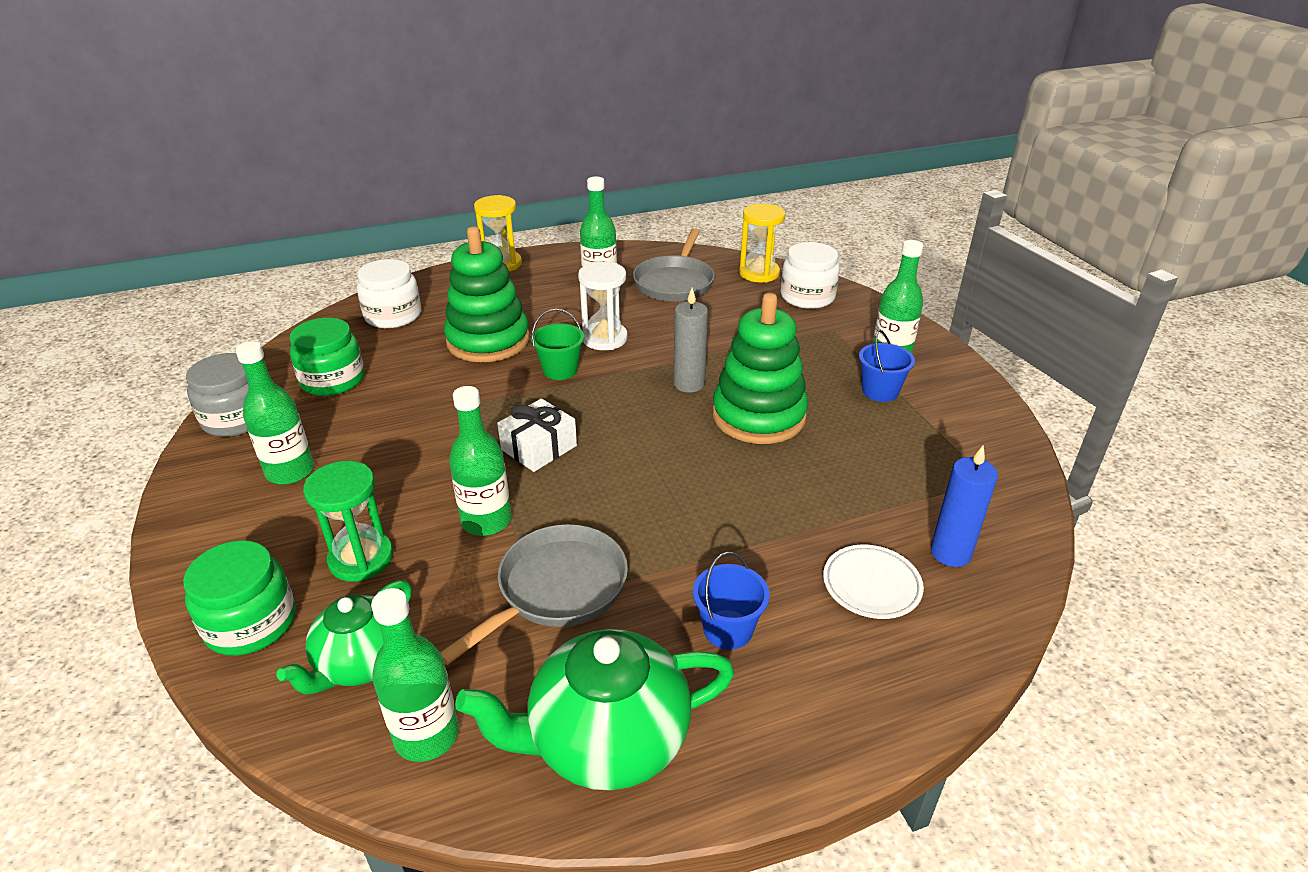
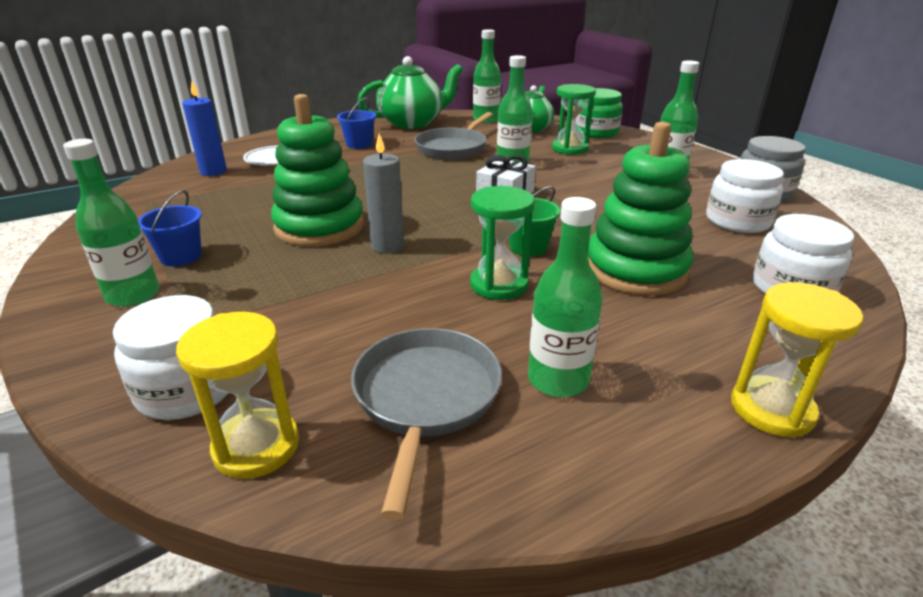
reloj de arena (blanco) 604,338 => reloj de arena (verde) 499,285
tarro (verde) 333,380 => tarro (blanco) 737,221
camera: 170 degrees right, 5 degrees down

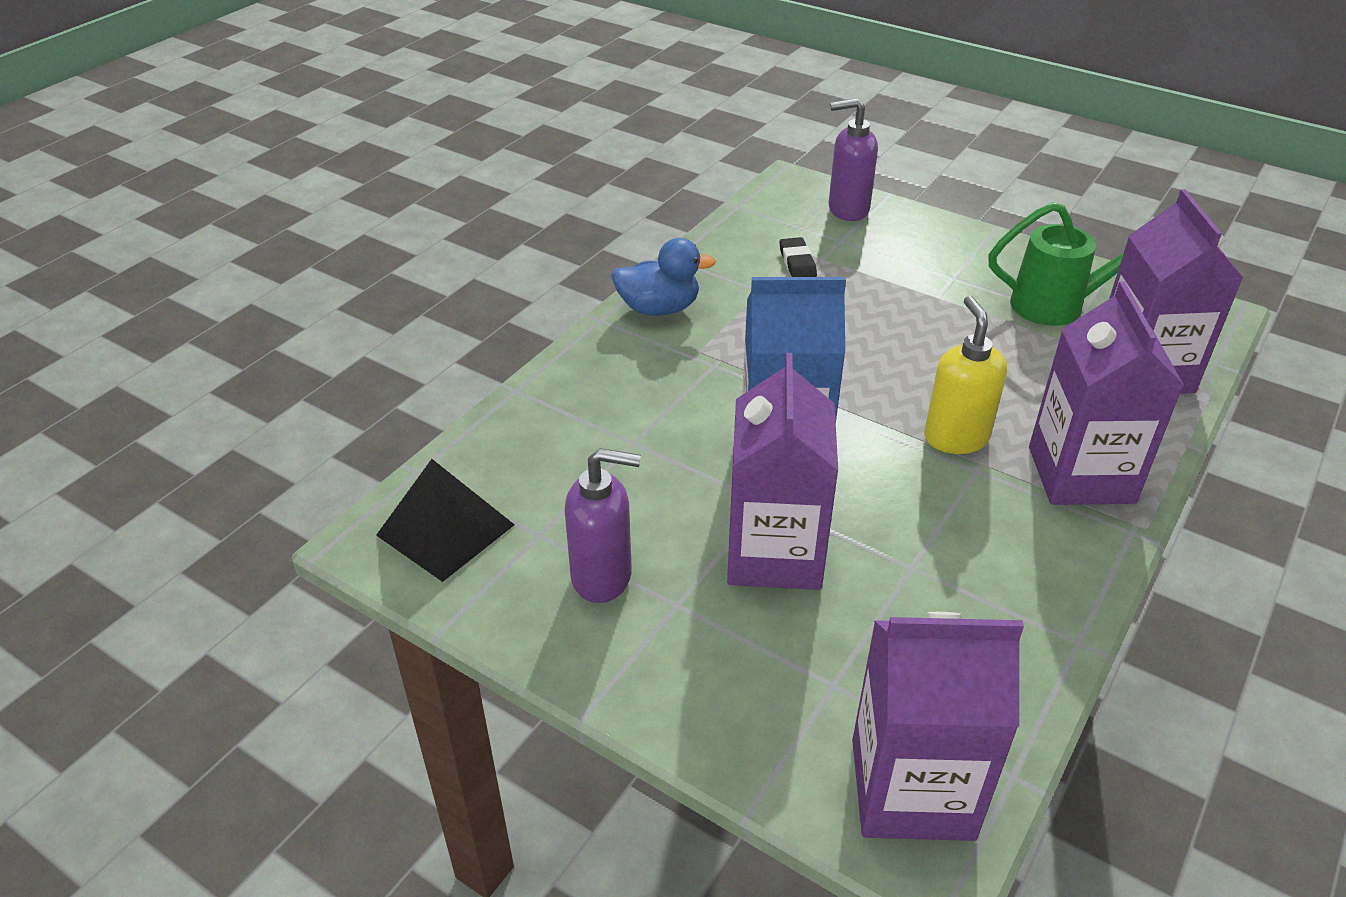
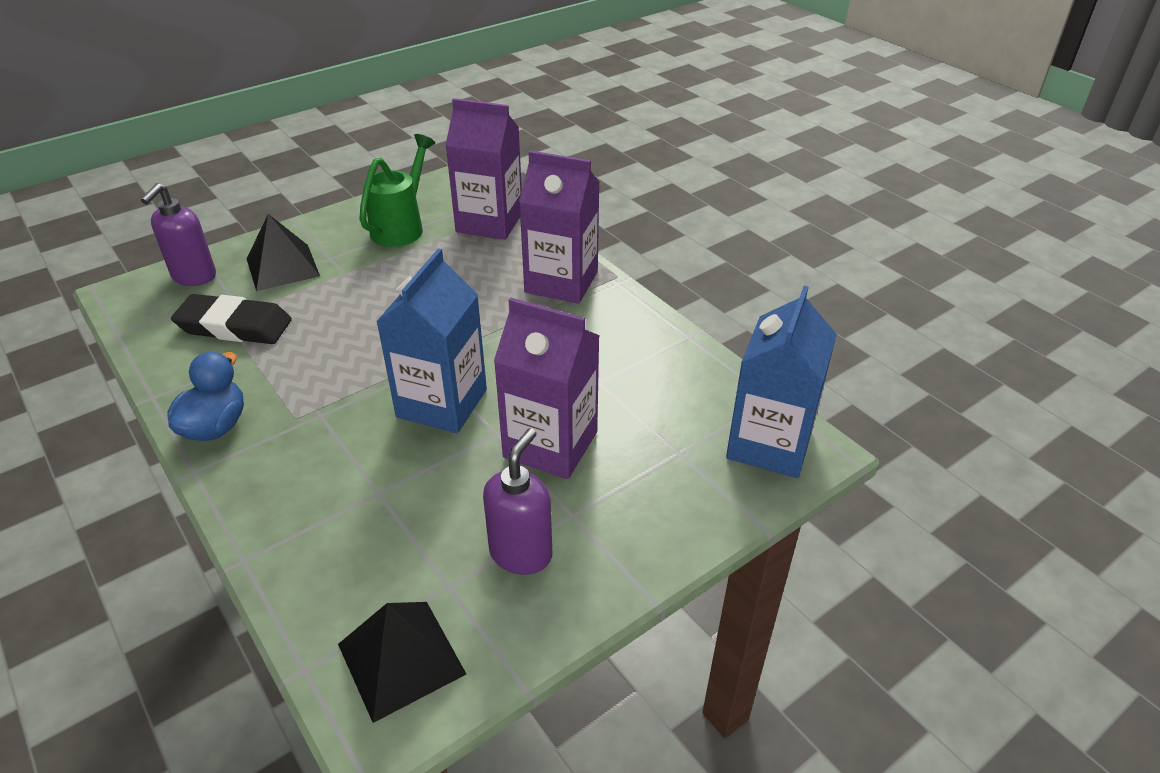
goma de borrar (negro) 797,262 => goma de borrar (negro) 234,326, x1.95
dispensador de jabón (amarillo) 955,437 => nothing
cartón de leche (morado) 912,788 => cartón de leche (azul) 769,444
nothing => pirámide (negro) 282,267
camera: 70 degrees left, 0 degrees up

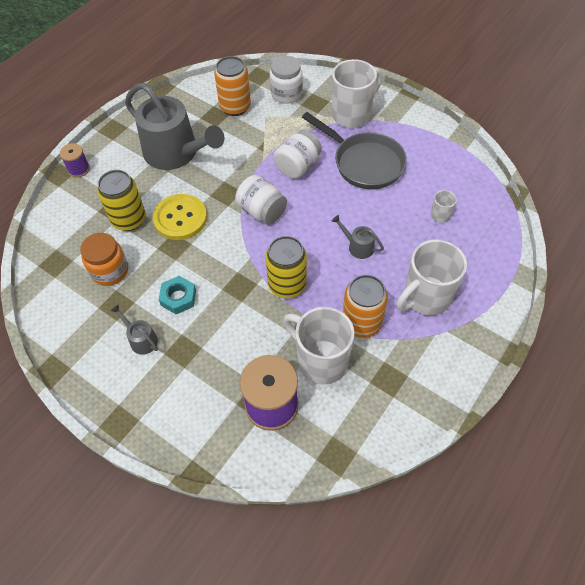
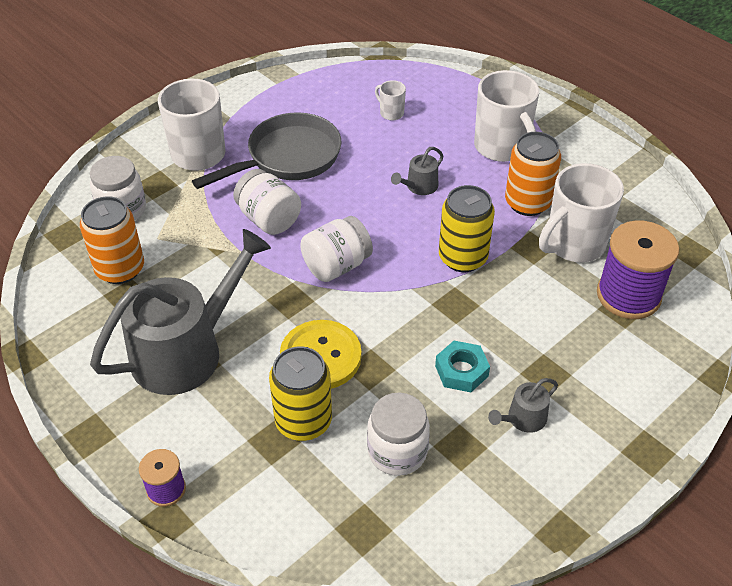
tarro (naranja) 110,271 => tarro (blanco) 397,451
camera: 80 degrees left, 10 degrees down

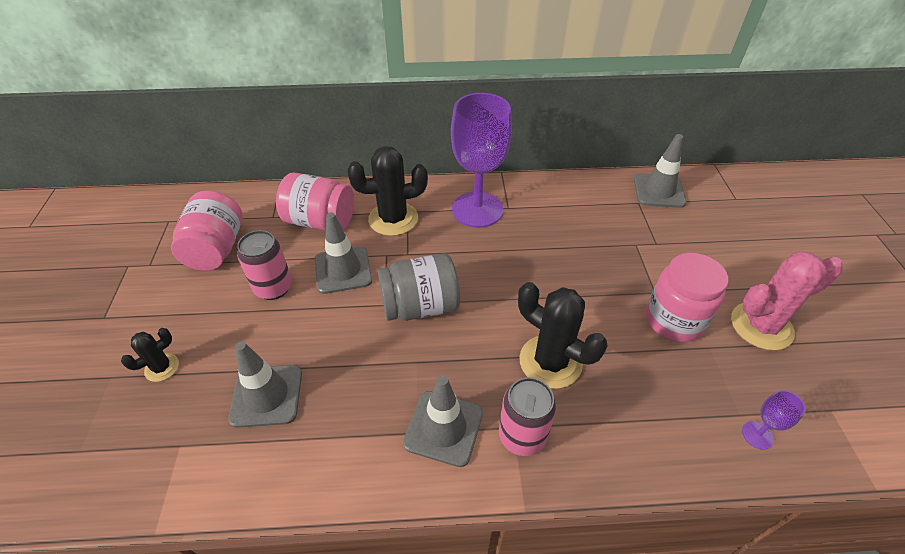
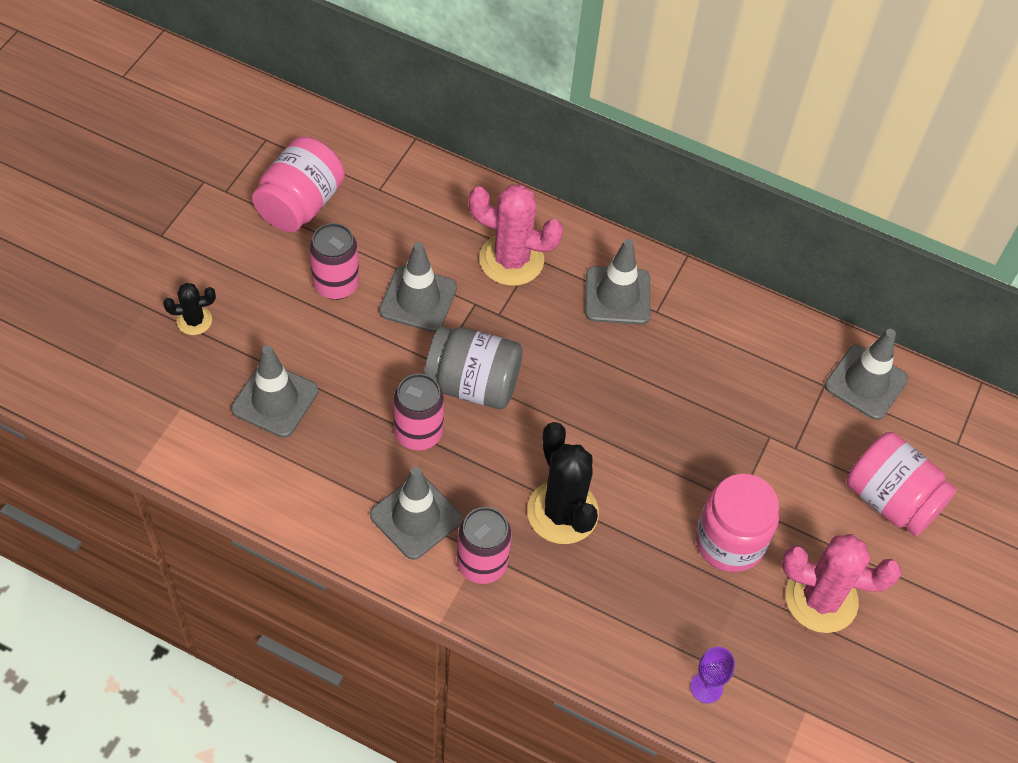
copa (morado) 477,210 => cono de tráfico (gris) 617,296
cactus (negro) 393,219 => cactus (rosa) 511,260
tarro (rosa) 320,221 => tarro (rosa) 890,499, move
nothing => lata (rosa) 418,433
camera: 25 degrees right, 10 degrees up

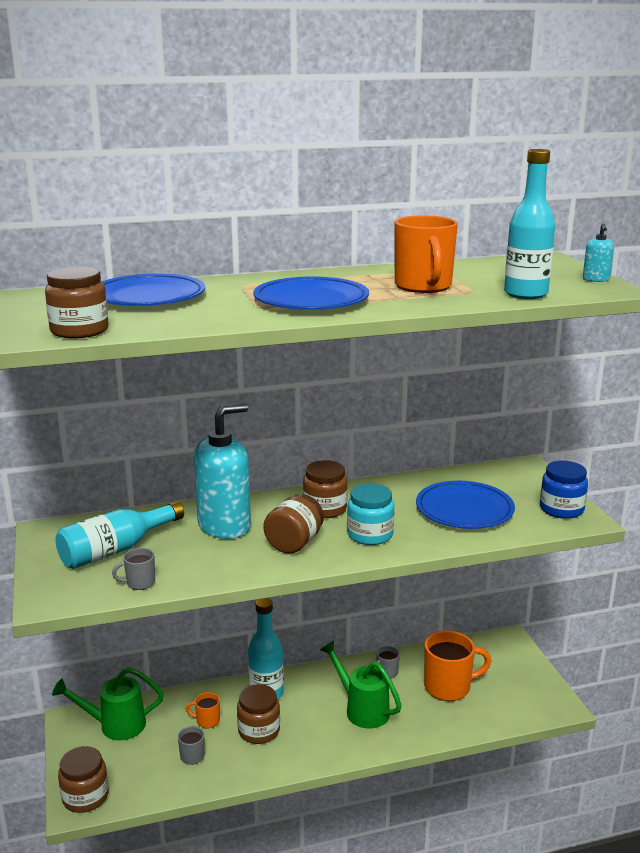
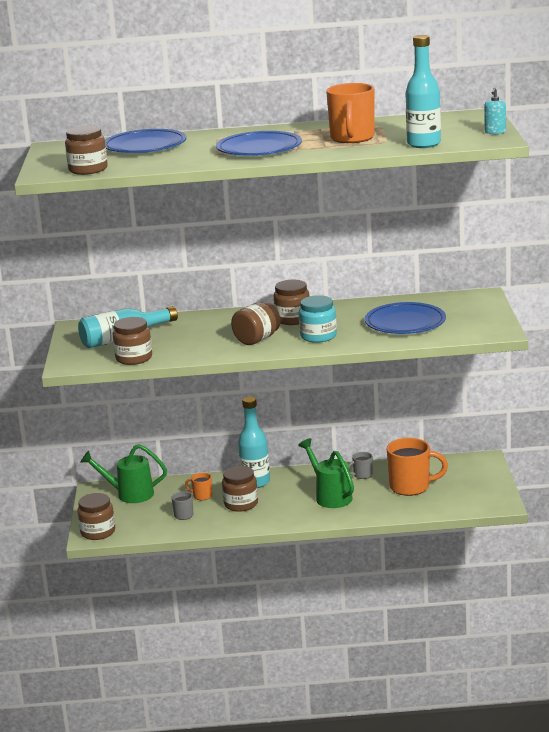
dispensador de jabón (turquesa) 225,526 => nothing
tarro (azul) 561,509 => nothing
taza (gris) 139,583 => tarro (marrón) 134,358
camera: 15 degrees right, 0 degrees up

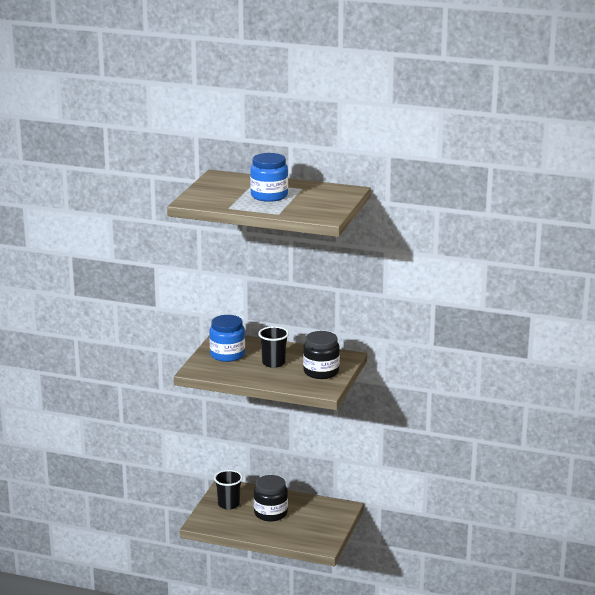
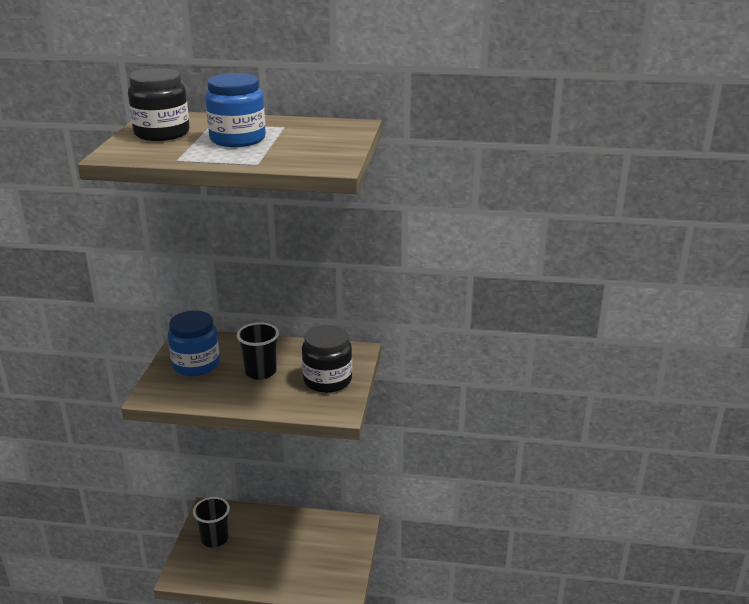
tarro (negro) 270,513 => tarro (negro) 162,133, move
camera: 10 degrees left, 5 degrees up

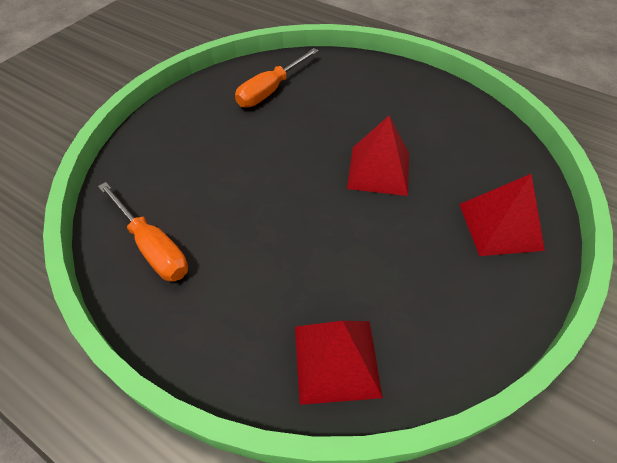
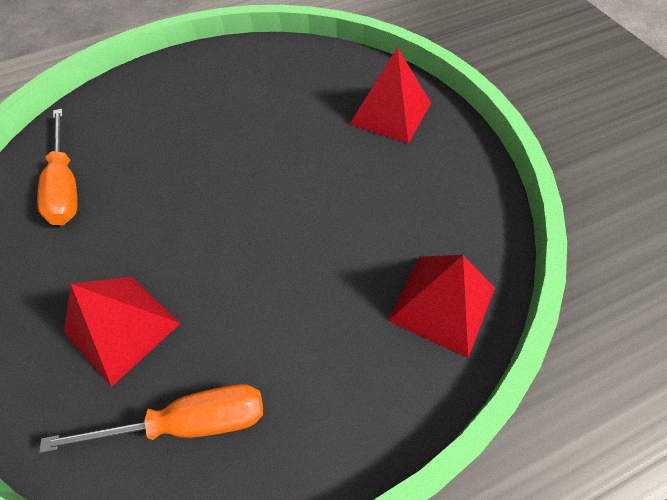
pirámide (rojo) 379,170 => pirámide (rojo) 122,327, move
camera: 55 degrees left, 5 degrees up

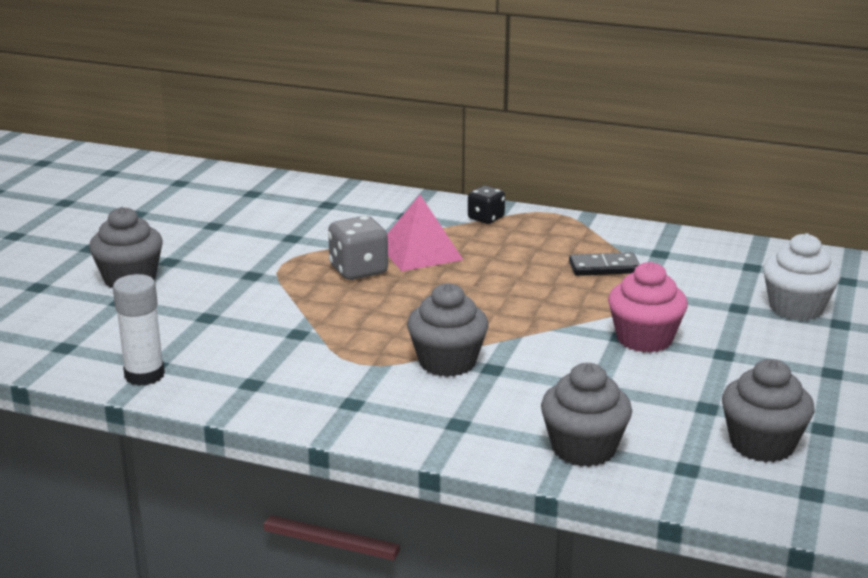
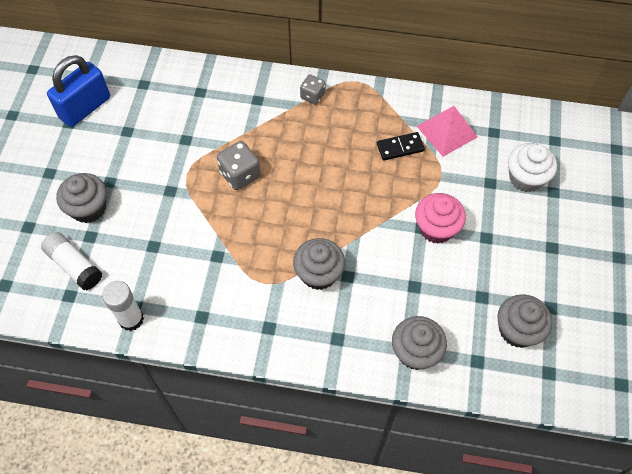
dado (negro) 486,218 => dado (gris) 312,96
pirámide (rosa) 420,252 => pirámide (rosa) 447,131, move
nothing => candado (azul) 85,108
nothing => barra de pegamento (blanco) 74,265
camera: 10 degrees left, 35 degrees up

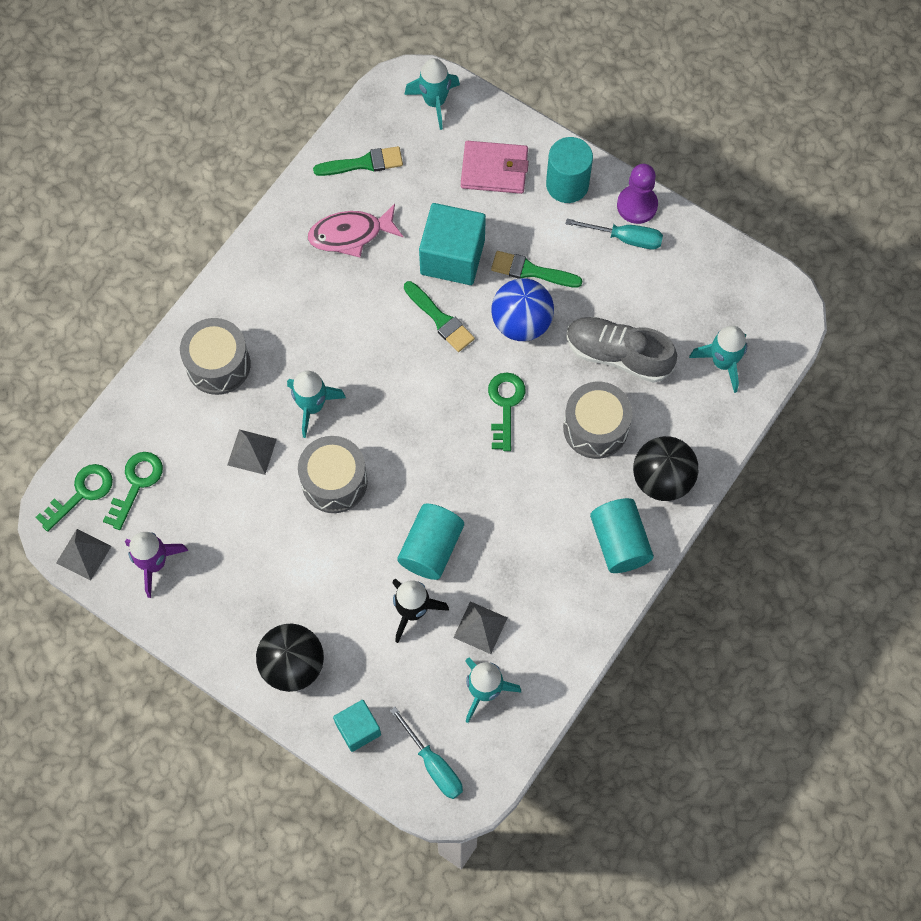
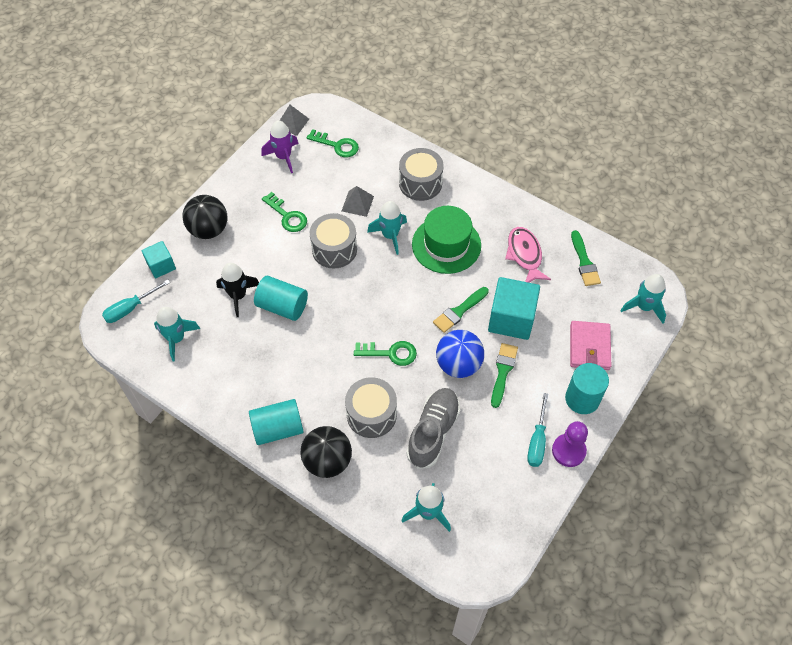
llave (verde) 81,493 => llave (verde) 287,216, move
pirámide (gris) 480,627 => nothing
nothing => sombrero (verde) 446,245
camera: 90 degrees right, 10 degrees down

